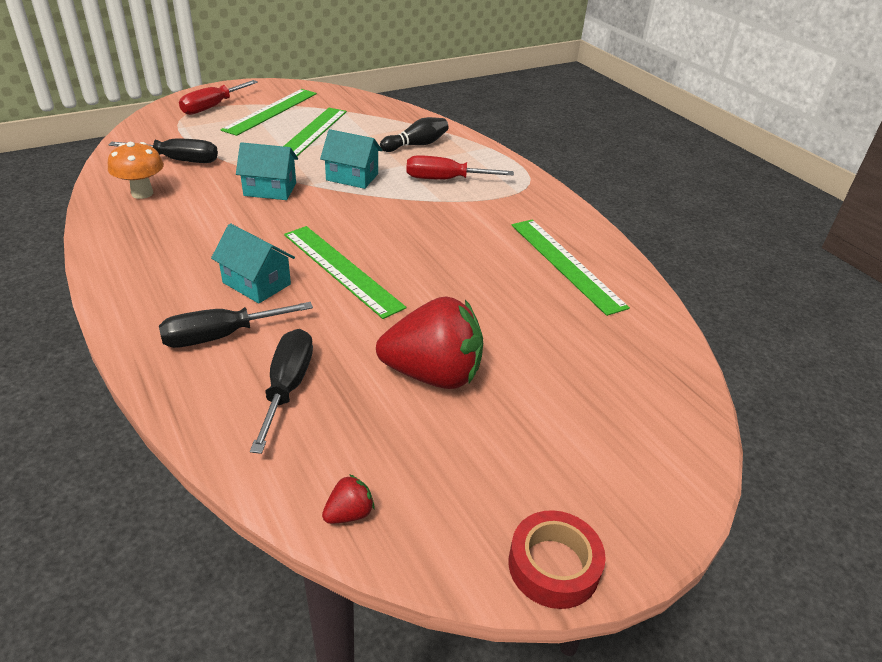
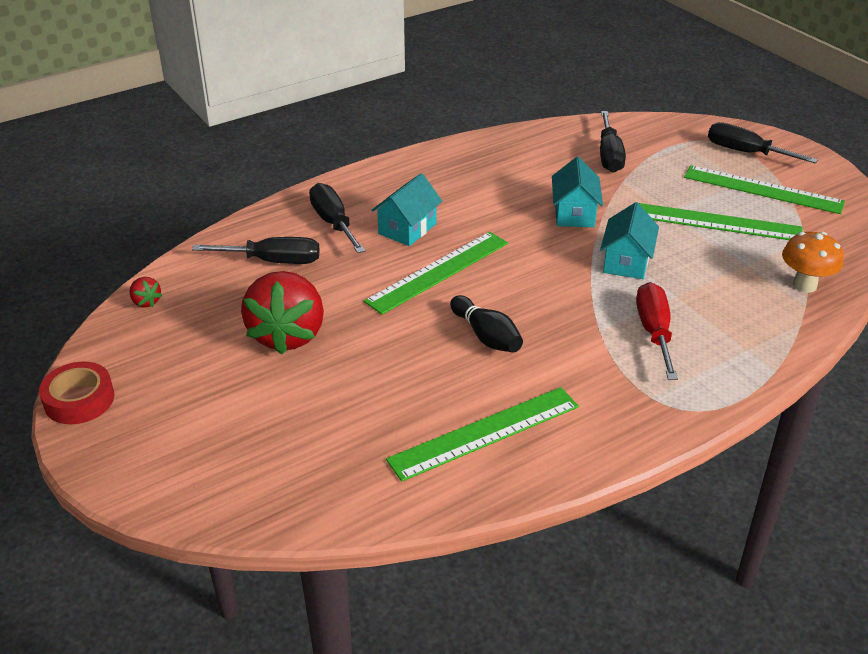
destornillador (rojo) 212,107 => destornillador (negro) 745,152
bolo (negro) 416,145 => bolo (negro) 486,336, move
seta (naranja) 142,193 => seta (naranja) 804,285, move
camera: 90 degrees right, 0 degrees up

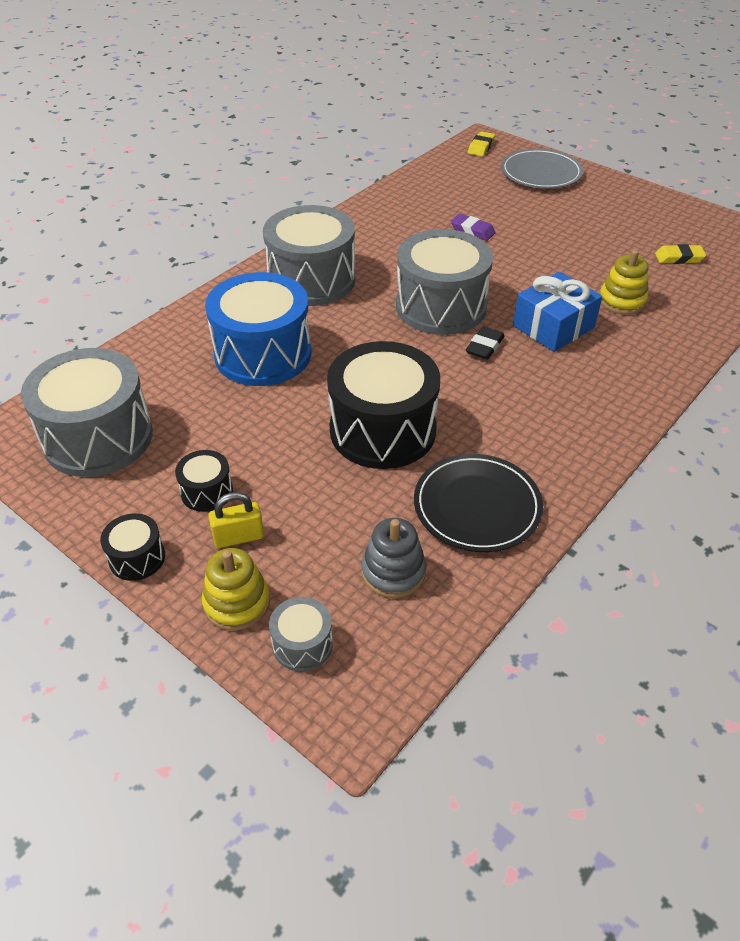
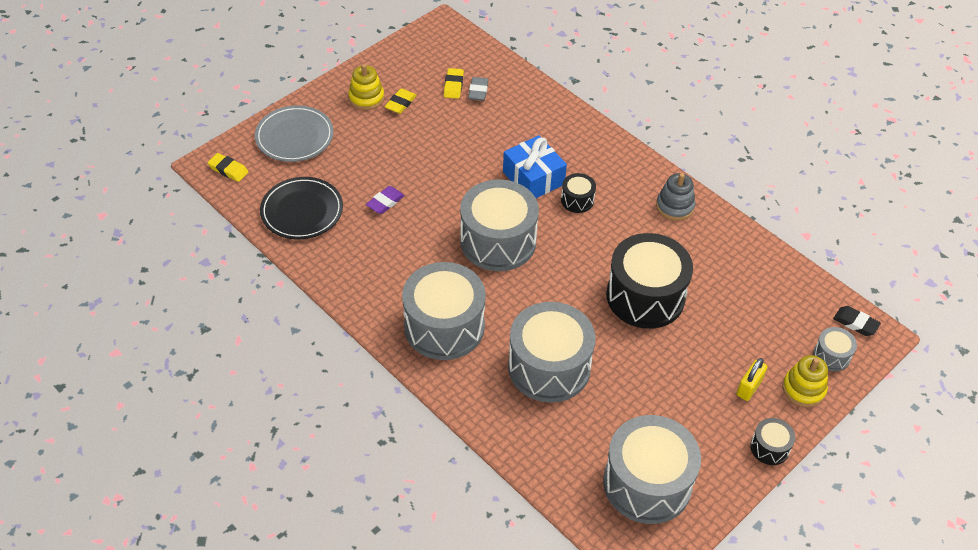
juguete apilable (amarillo) 622,301 => juguete apilable (amarillo) 366,98, move
tambor (azul) 263,354 => tambor (gris) 549,367
goma de borrar (negro) 484,347 => goma de borrar (negro) 855,323, move
tambor (negro) 207,492 => tambor (negro) 577,200, move
plato (negro) 477,506 => plato (negro) 302,211, move
candado (amarillo) 238,537 => candado (amarillo) 749,387, 45 degrees clockwise
juguete apilable (gris) 393,572 => juguete apilable (gris) 675,206, move
nothing => goma de borrar (gris) 478,91
nothing => goma de borrar (amarillo) 400,103
camera: 85 degrees left, 5 degrees up

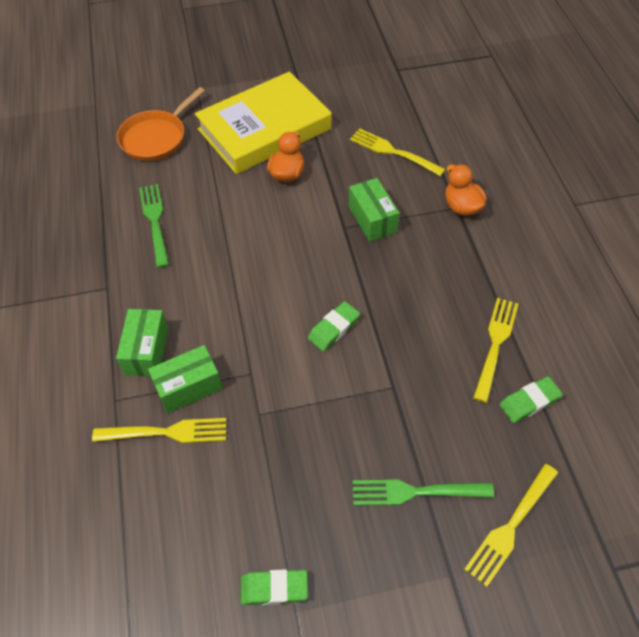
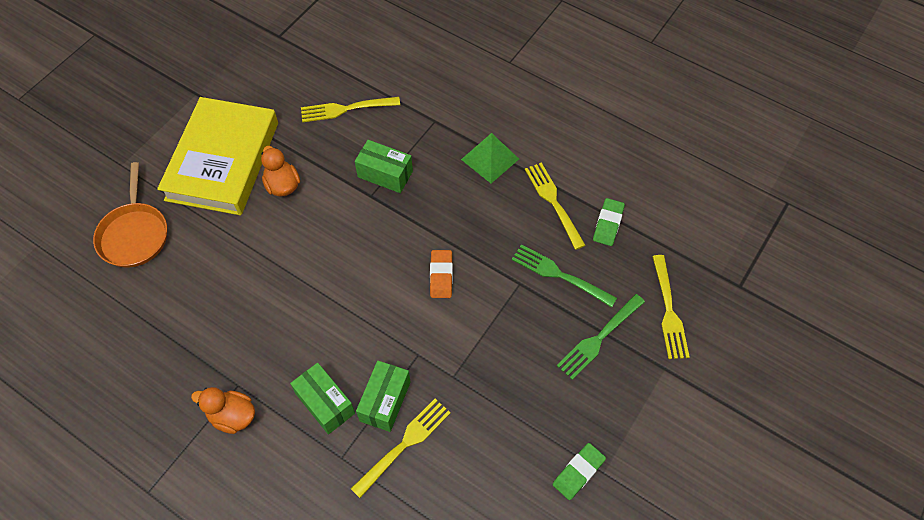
pato (naranja) 461,206 => pato (naranja) 232,416, move
tenedor (verde) 155,222 => tenedor (verde) 560,275, move
goma de borrar (verde) 334,328 => goma de borrar (naranja) 441,276
nothing => pirámide (verde) 490,159
camera: 45 degrees left, 5 degrees up

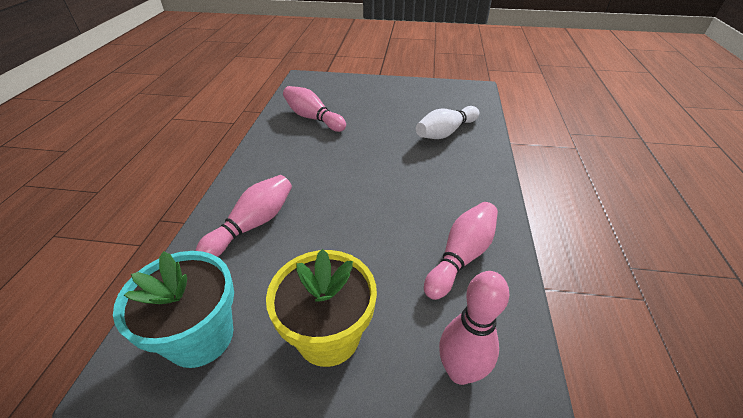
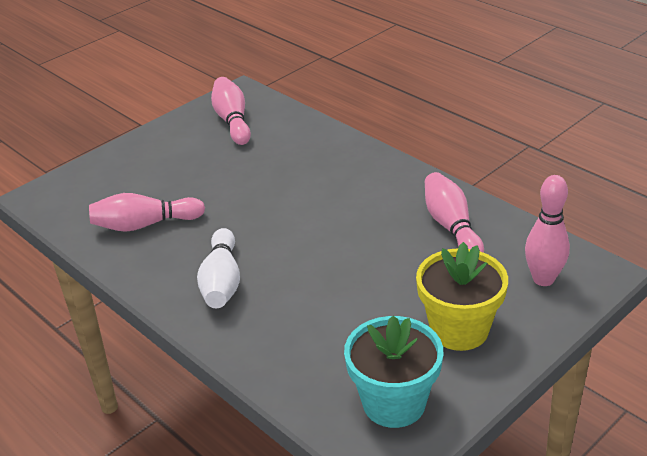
bolo (blanco) 445,132 => bolo (blanco) 221,282, move
bolo (rosa) 253,225 => bolo (rosa) 232,121, move
camera: 50 degrees left, 5 degrees down

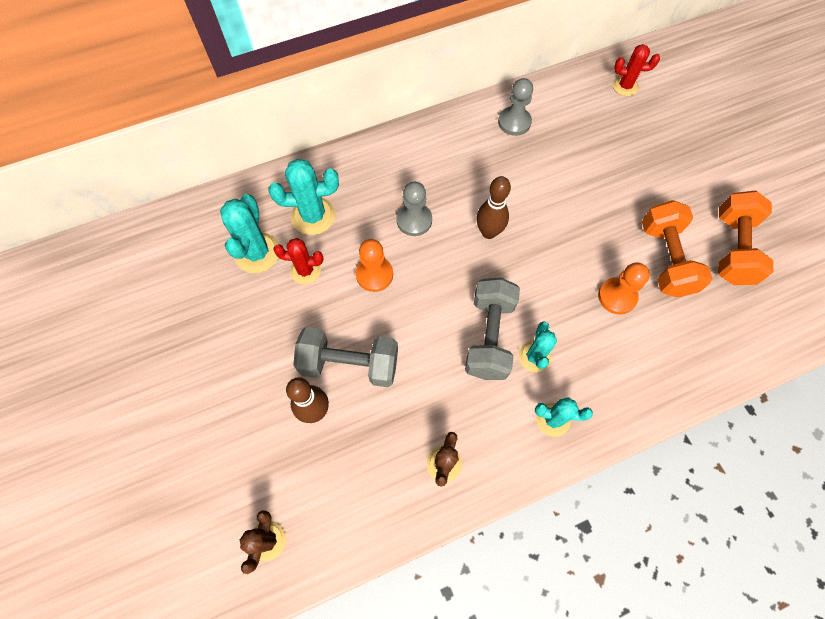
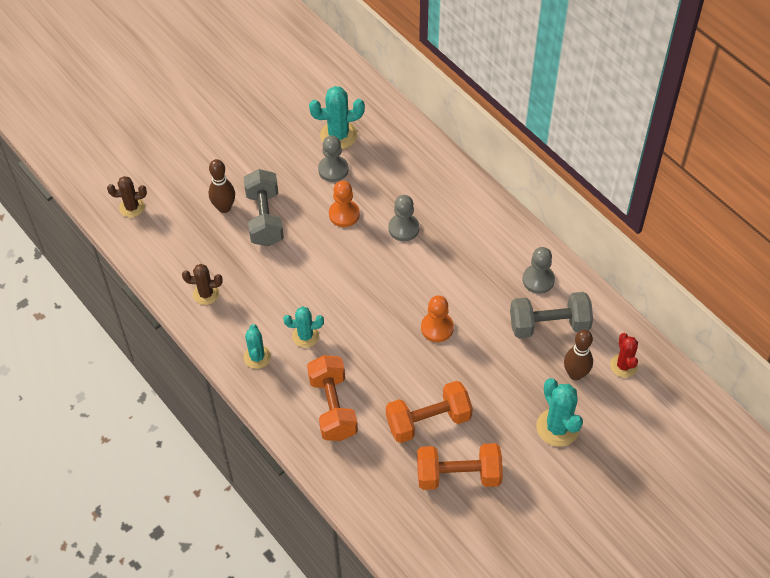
cactus (turquesa) 313,216 => cactus (turquesa) 557,427, move
bolo (marrón) 488,232 => bolo (marrón) 575,374, move
cactus (rojo) 305,270 => peón (gris) 333,169
peón (naranja) 617,297 => peón (naranja) 437,328, move
mancuerna (gris) 489,337 => mancuerna (gris) 549,325, move
nothing => mancuerna (naranja) 333,407
camera: 75 degrees right, 10 degrees down

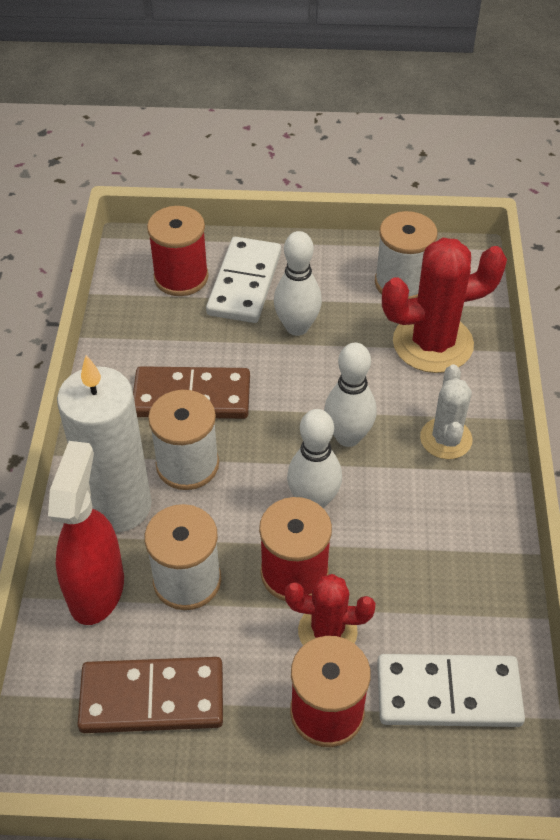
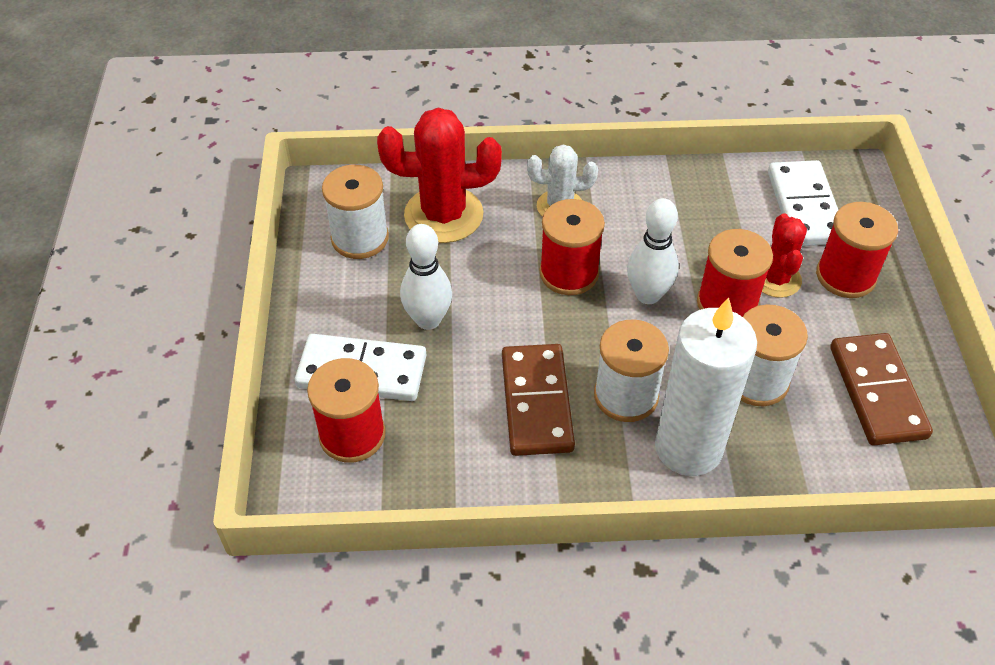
cactus (rojo) 432,343 => cactus (rojo) 443,215, 75 degrees counterclockwise
bolo (blanco) 348,437 => carrete (rojo) 569,273
pulverizador (rojo) 96,589 => nothing
camera: 95 degrees left, 0 degrees up

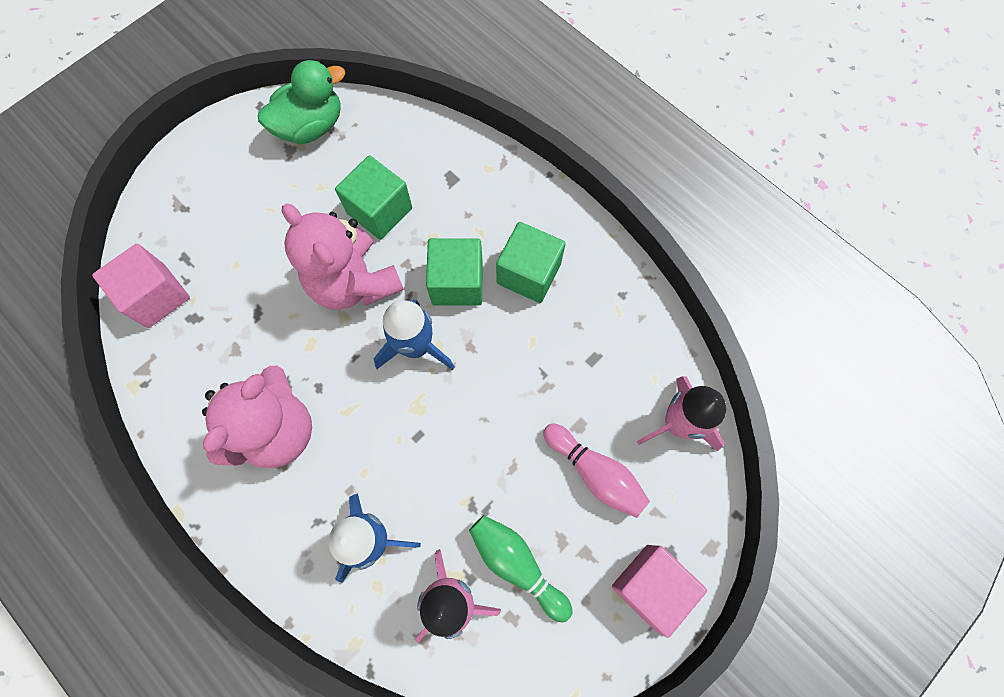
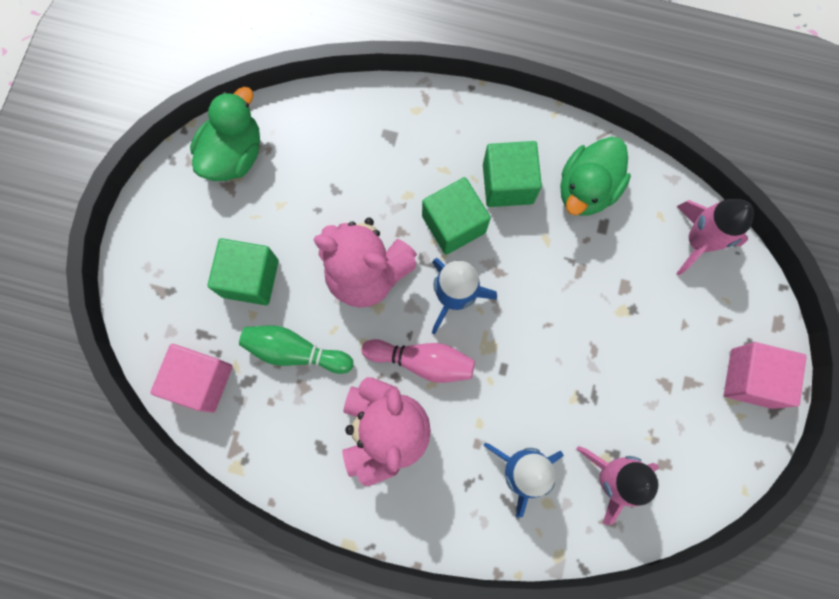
cubo (verde) 379,210 => cubo (verde) 250,278, move
bolo (rosa) 595,473 => bolo (rosa) 422,361, move
bolo (verde) 517,564 => bolo (verde) 295,351, move
nothing => pato (verde) 586,189
camera: 30 degrees left, 5 degrees up

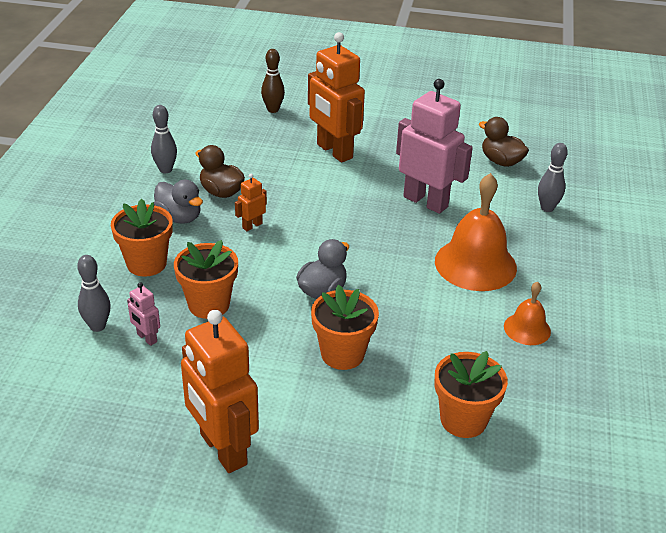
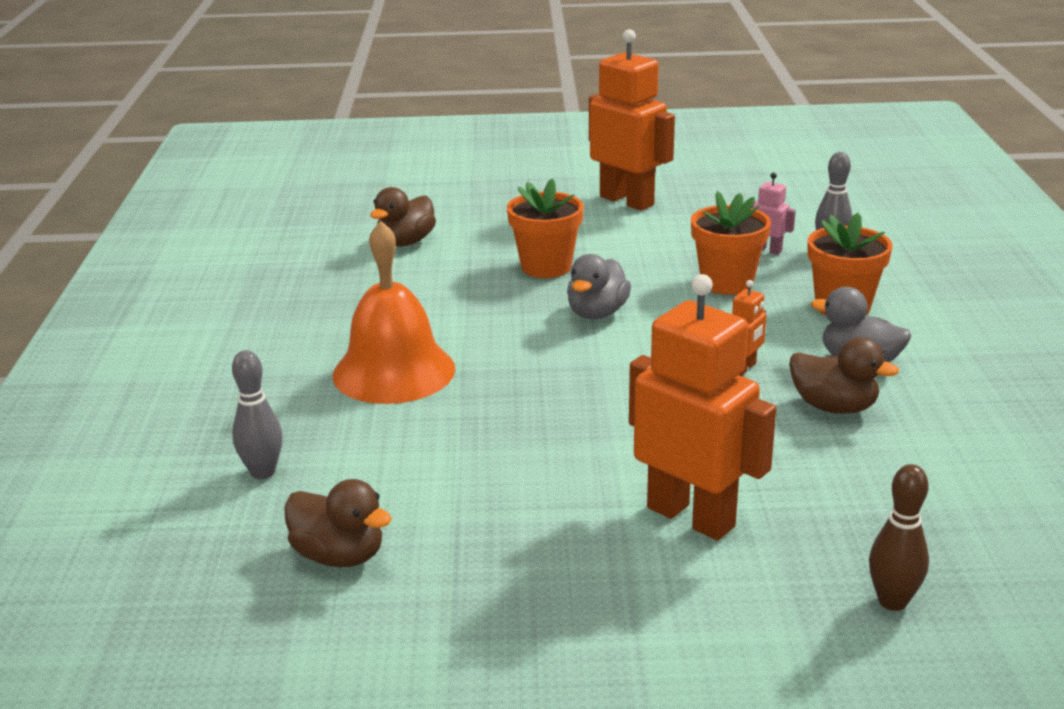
robot (rosa) 426,202 => nothing
bolo (gris) 165,170 => nothing
campana (naranja) 527,329 => nothing
maceta (naranja) 463,420 => pato (marrón) 406,242
camera: 170 degrees right, 10 degrees down

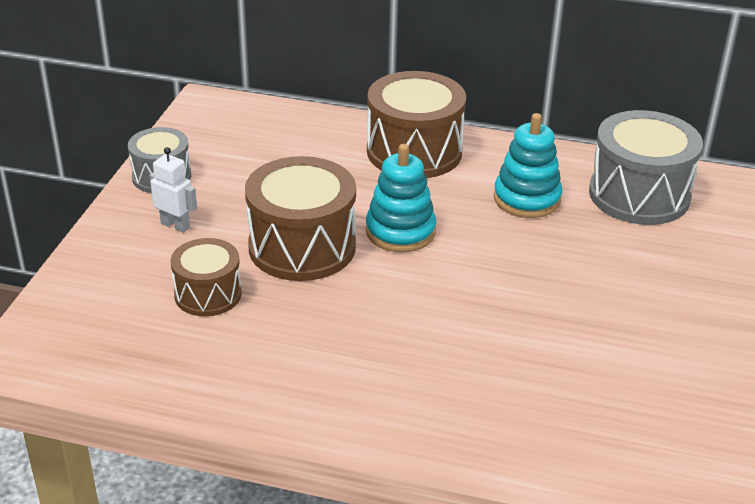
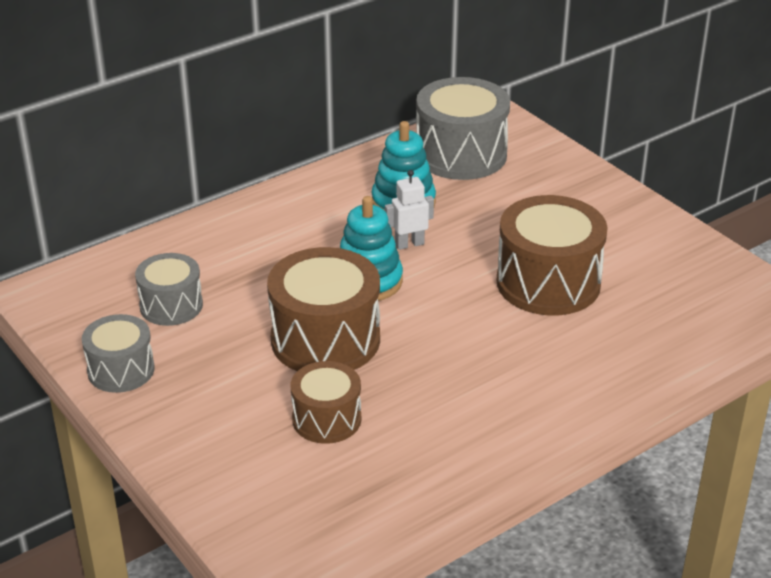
tambor (marrón) 414,152 => tambor (marrón) 548,283, move
robot (blanco) 175,225 => robot (blanco) 409,244, move
nothing => tambor (gris) 171,305
camera: 50 degrees left, 0 degrees up

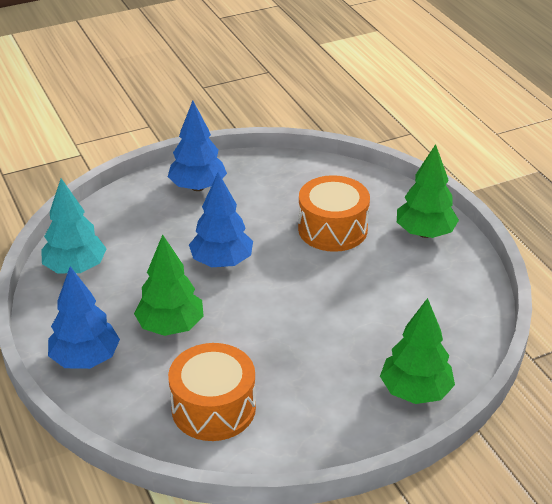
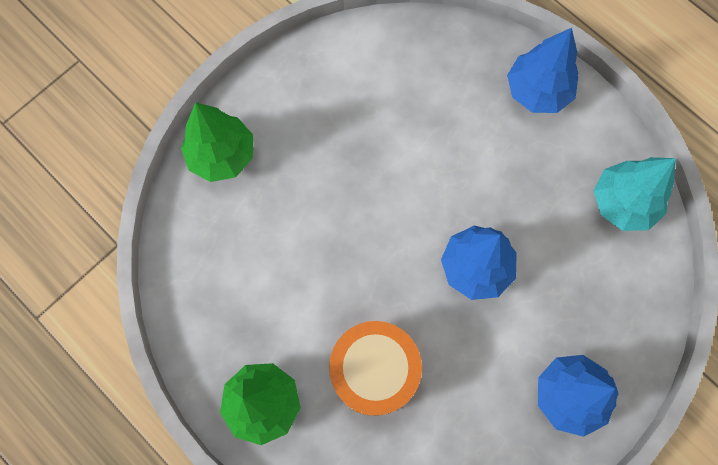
árbol (verde) 171,326 => nothing
tambor (naranja) 213,408 => nothing
camera: 160 degrees right, 35 degrees up

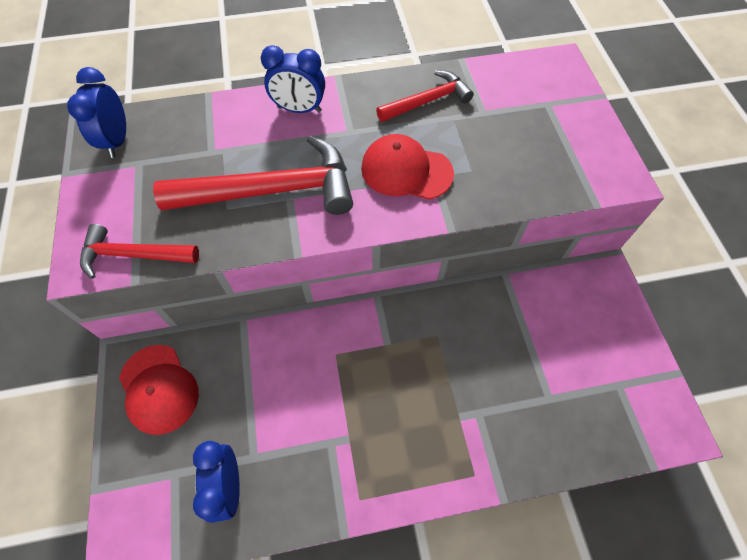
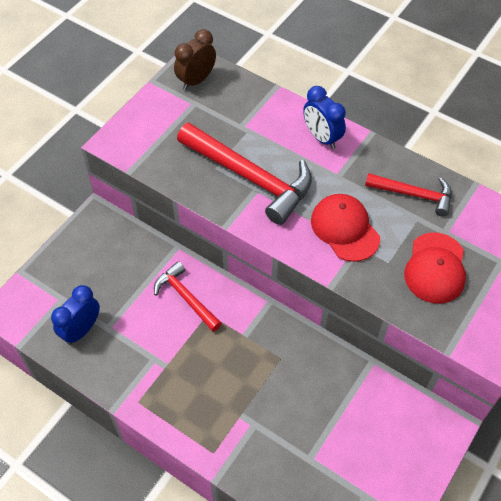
despertador (azul) 117,141 => despertador (marrón) 196,80
martillo (rojo) 133,255 => martillo (rojo) 186,297, move
gorra (rojo) 159,389 => gorra (rojo) 435,268, move
camera: 45 degrees right, 5 degrees down

